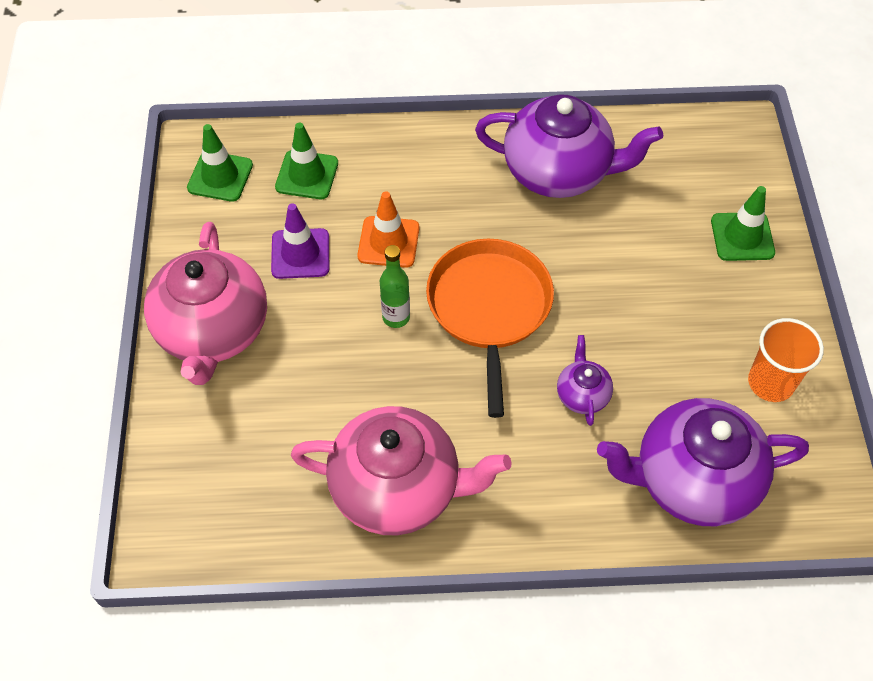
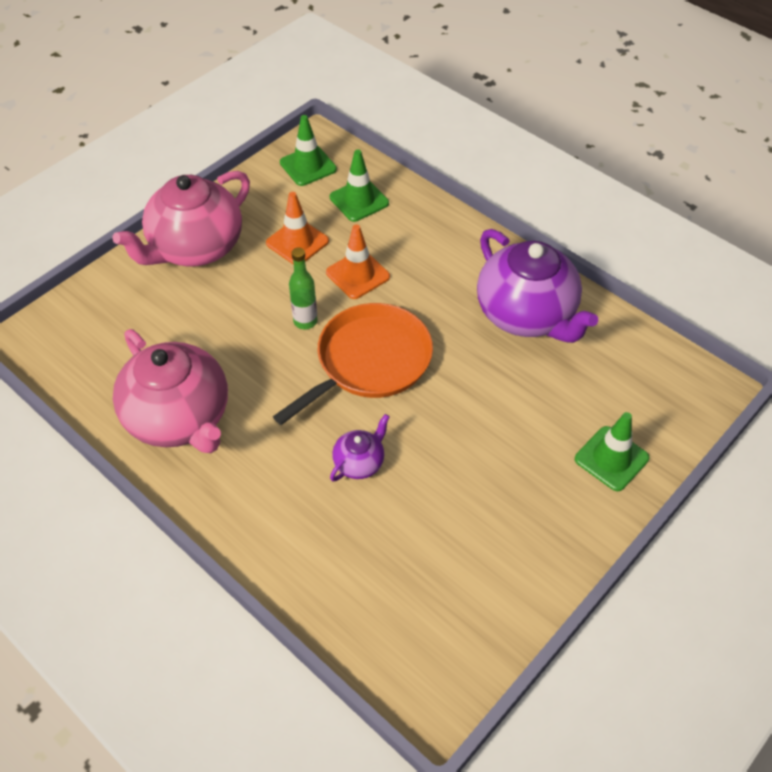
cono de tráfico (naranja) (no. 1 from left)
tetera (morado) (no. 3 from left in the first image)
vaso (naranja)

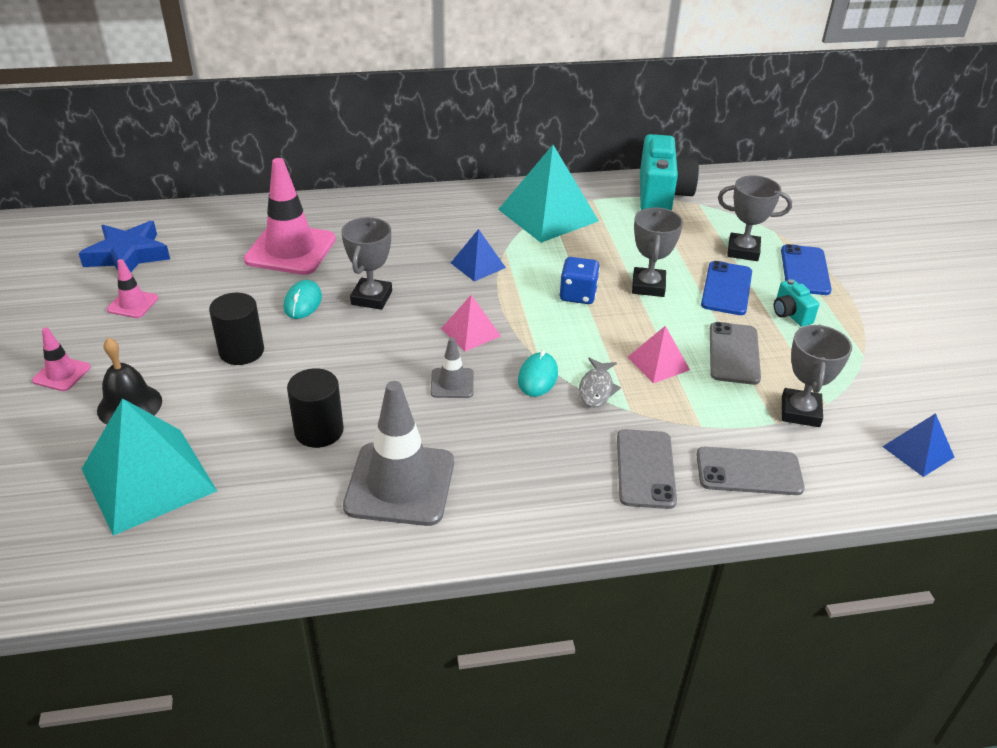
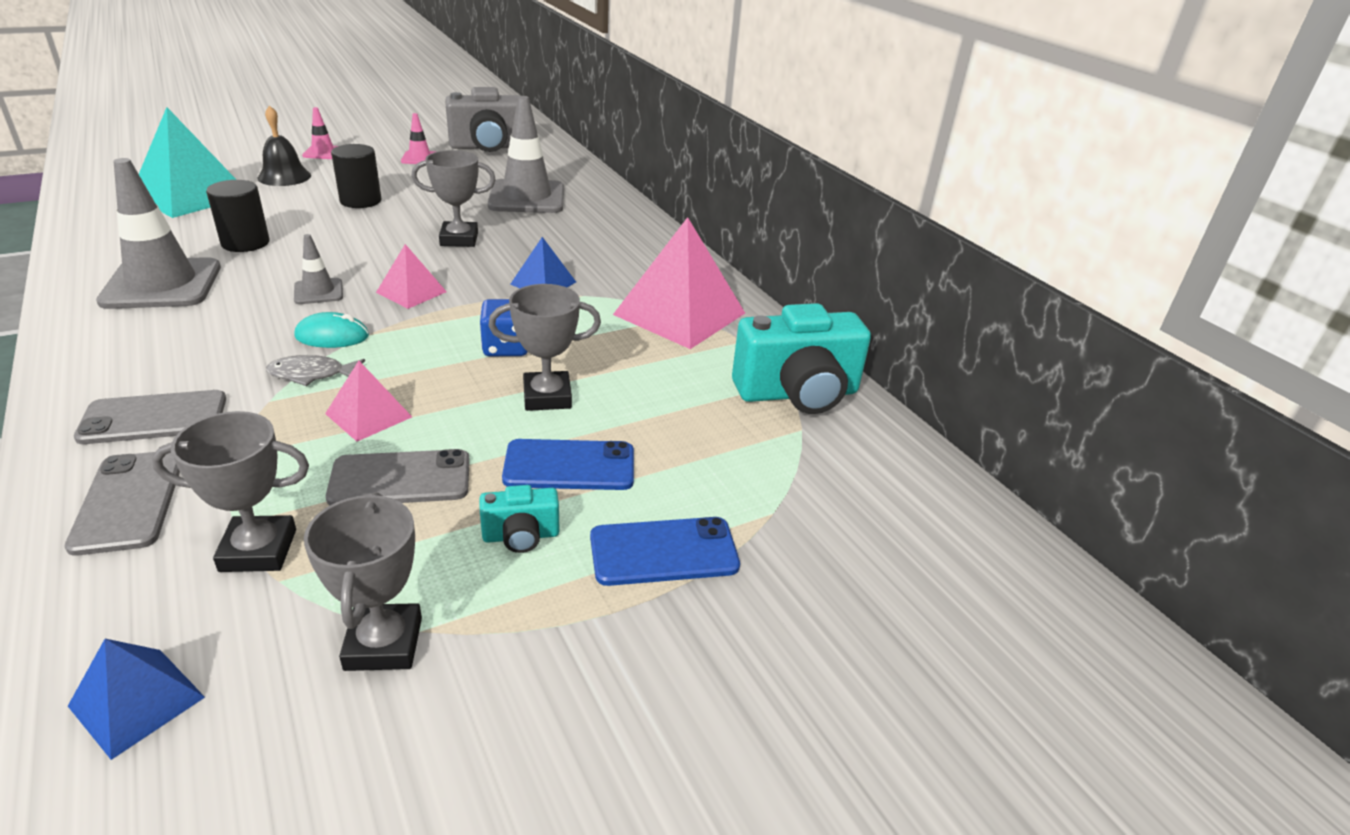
cámara (gris)
cono de tráfico (gris) (no. 3 from left)
ratón (turquesa) (no. 1 from left in the first image)
pirámide (rosa) (no. 3 from left)
trofeo (gris) (no. 2 from left)
cámara (turquesa) (no. 1 from left)

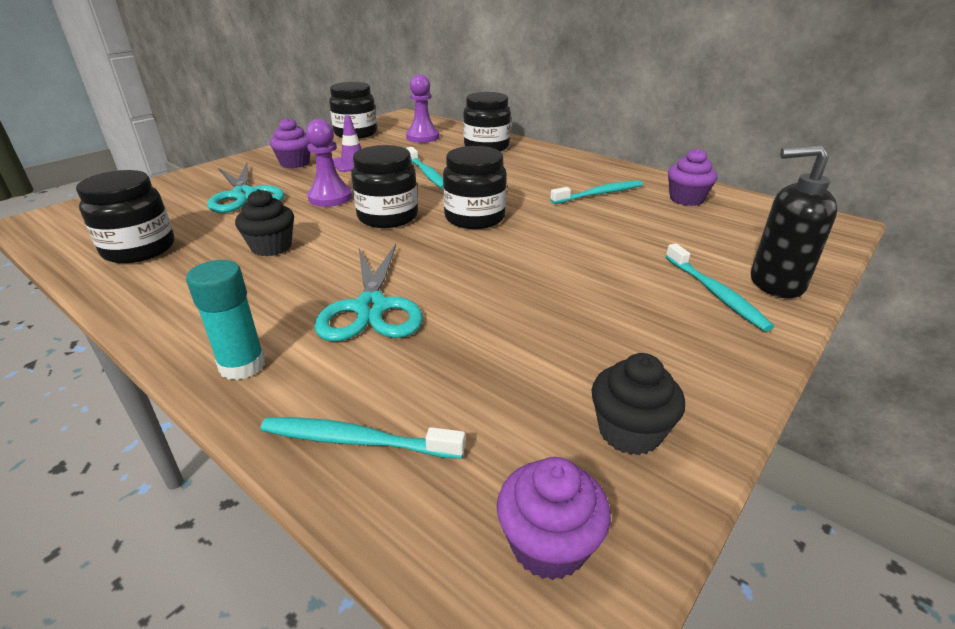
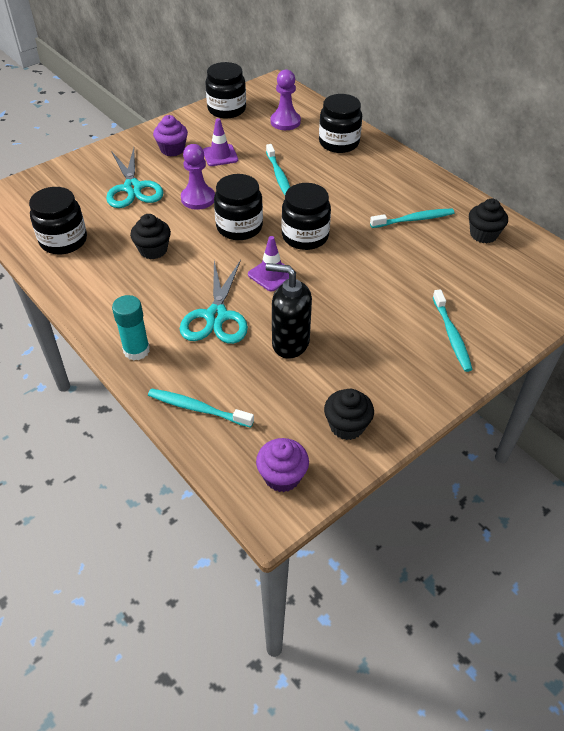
magdalena (negro) (no. 3 from left)
dispensador de jabón (negro)
cono de tráfico (morado) (no. 2 from left)

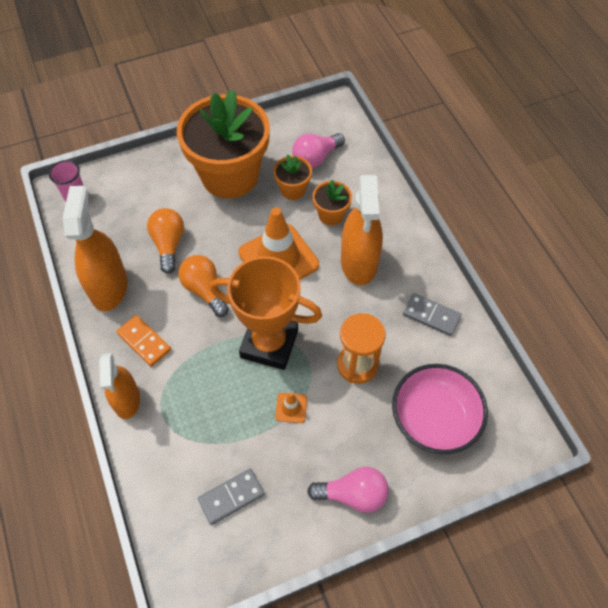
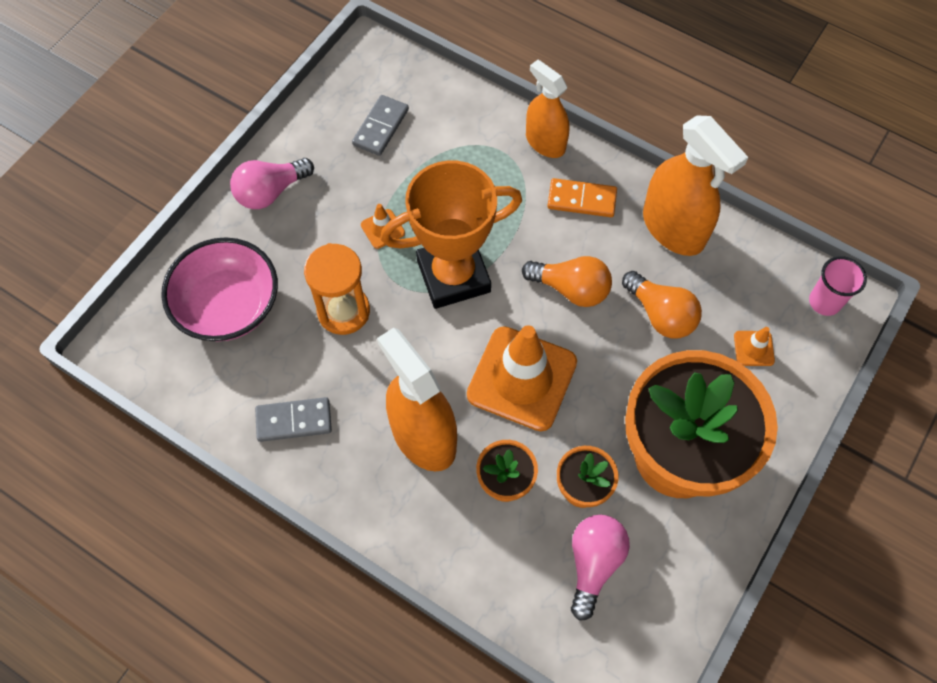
cono de tráfico (naranja) (no. 3 from left)

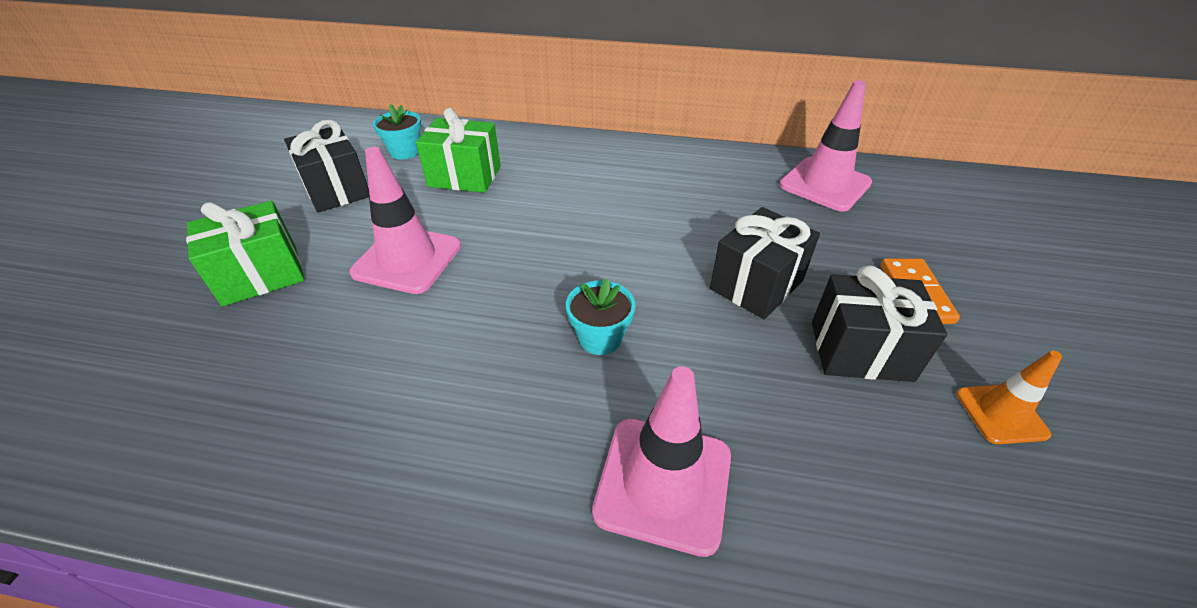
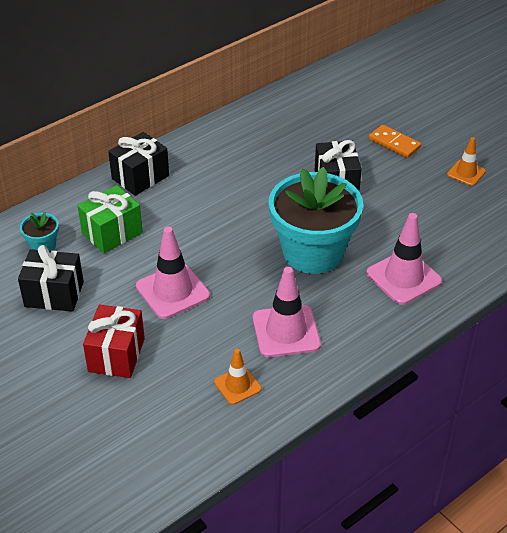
regalo (rojo)
maceta (turquesa) (no. 2 from left)
cono de tráfico (rosa) (no. 2 from left)
regalo (negro) (no. 2 from left)
cono de tráfico (naranja) (no. 1 from left)

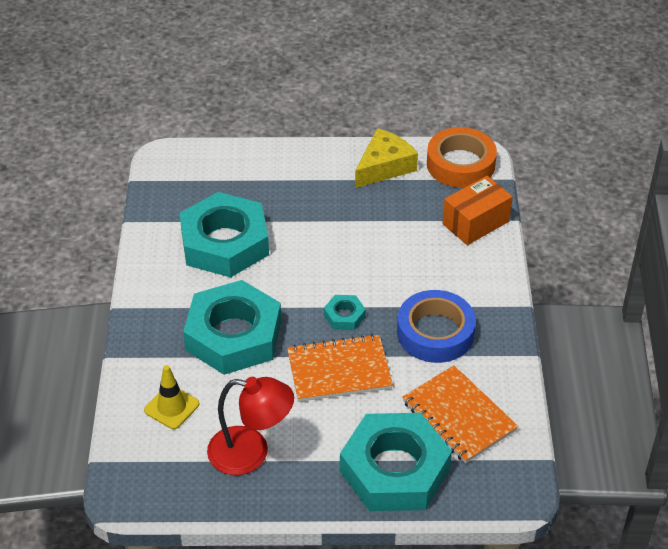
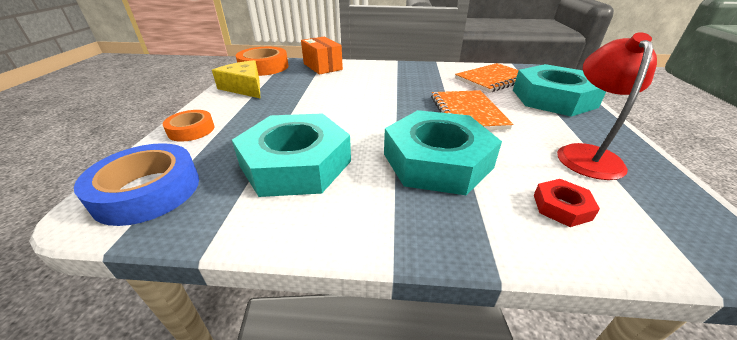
tuerca (rojo)
tuerca (turquesa) (no. 3 from left in the first image)
cinta adhesiva (azul)
cinta adhesiva (naranja) (no. 1 from left)

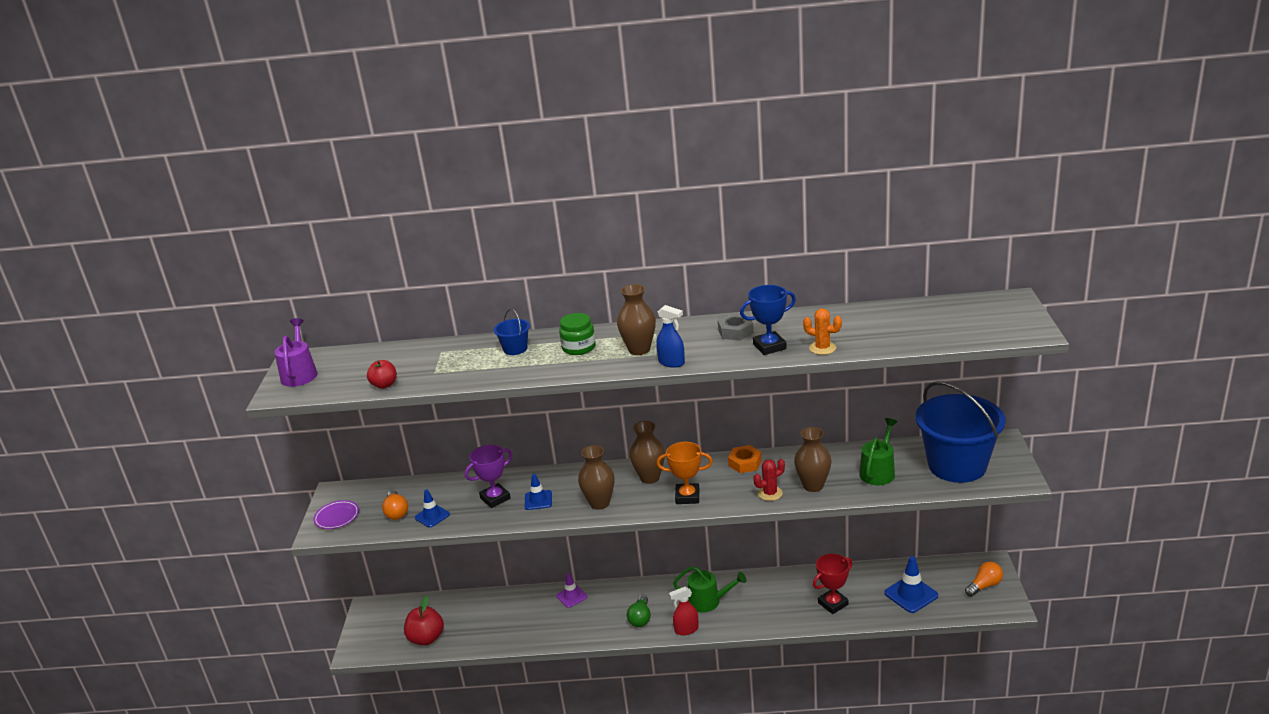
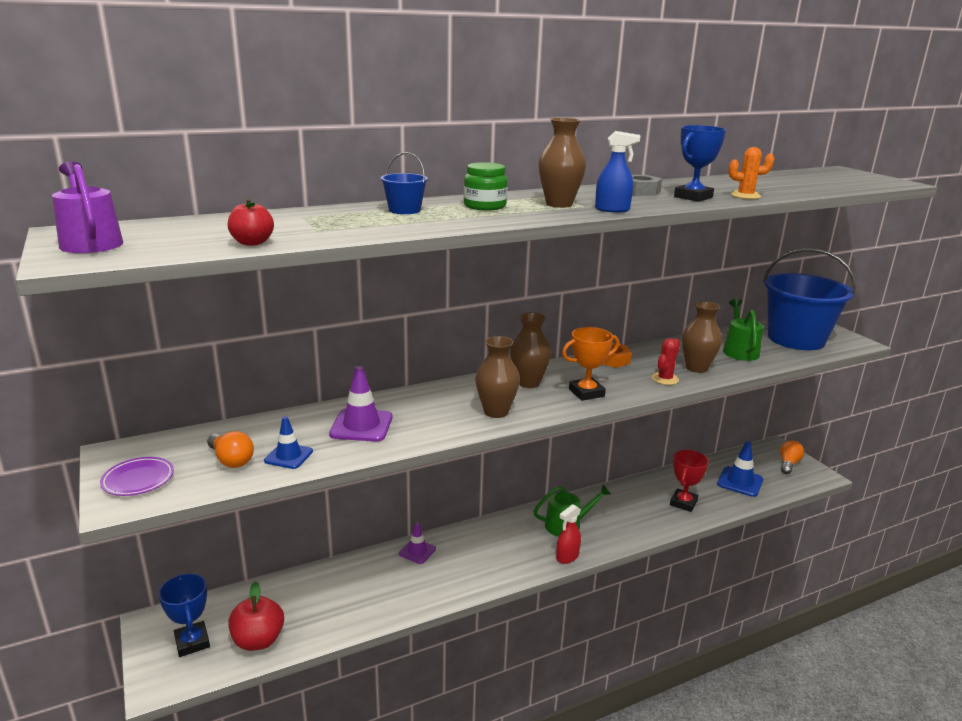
cono de tráfico (morado) (no. 1 from left)
cono de tráfico (azul) (no. 2 from left in the first image)
bombilla (verde)
trofeo (azul) (no. 1 from left)

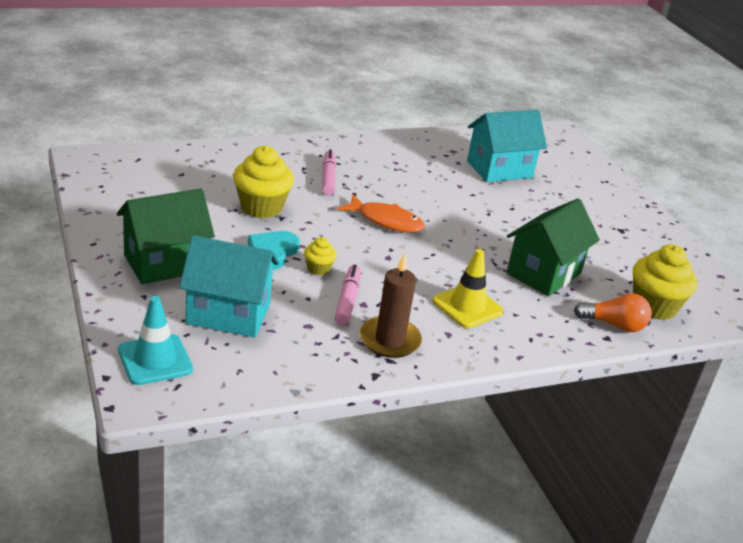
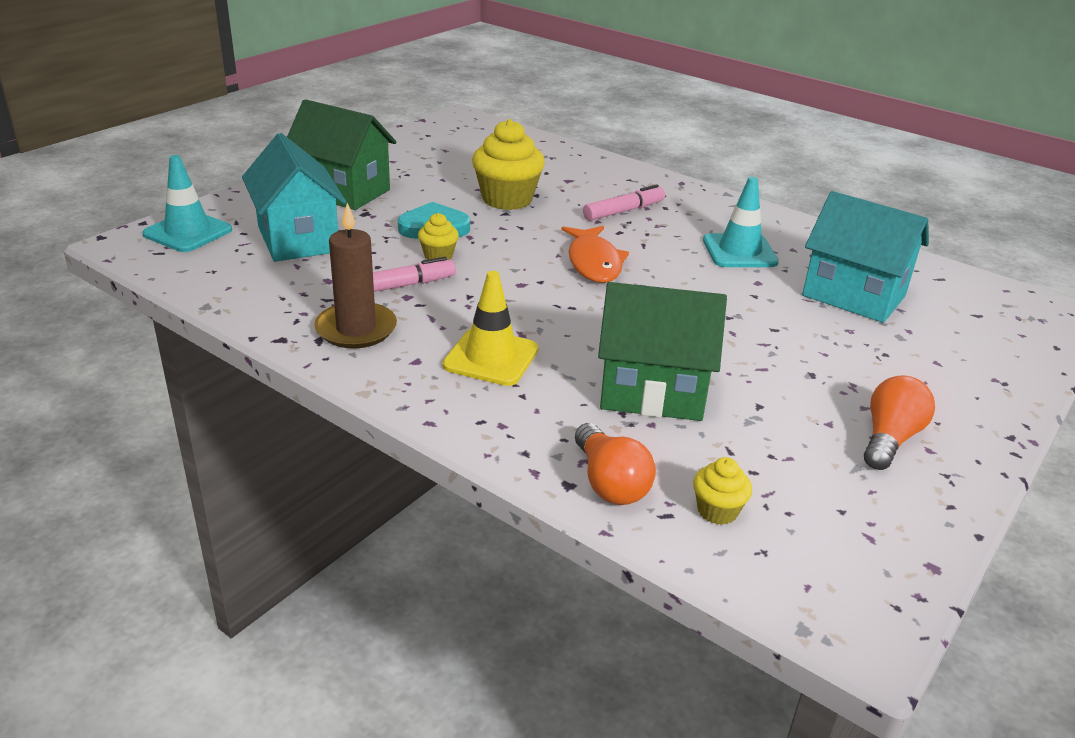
magdalena (amarillo) (no. 3 from left)
cono de tráfico (turquesa) (no. 2 from left)
bombilla (naranja) (no. 2 from left)

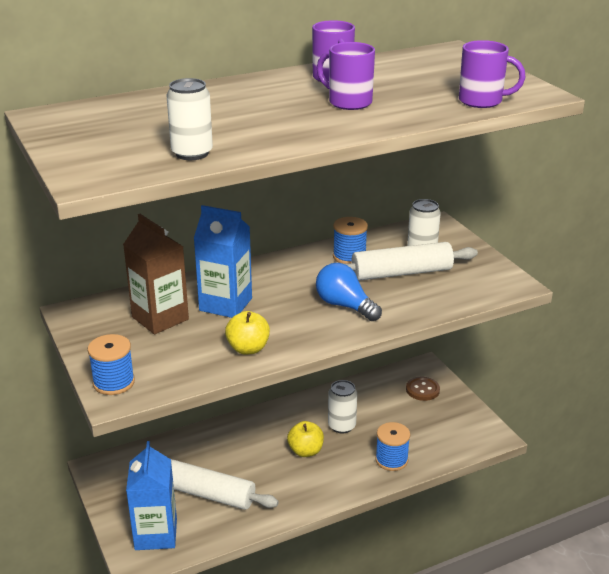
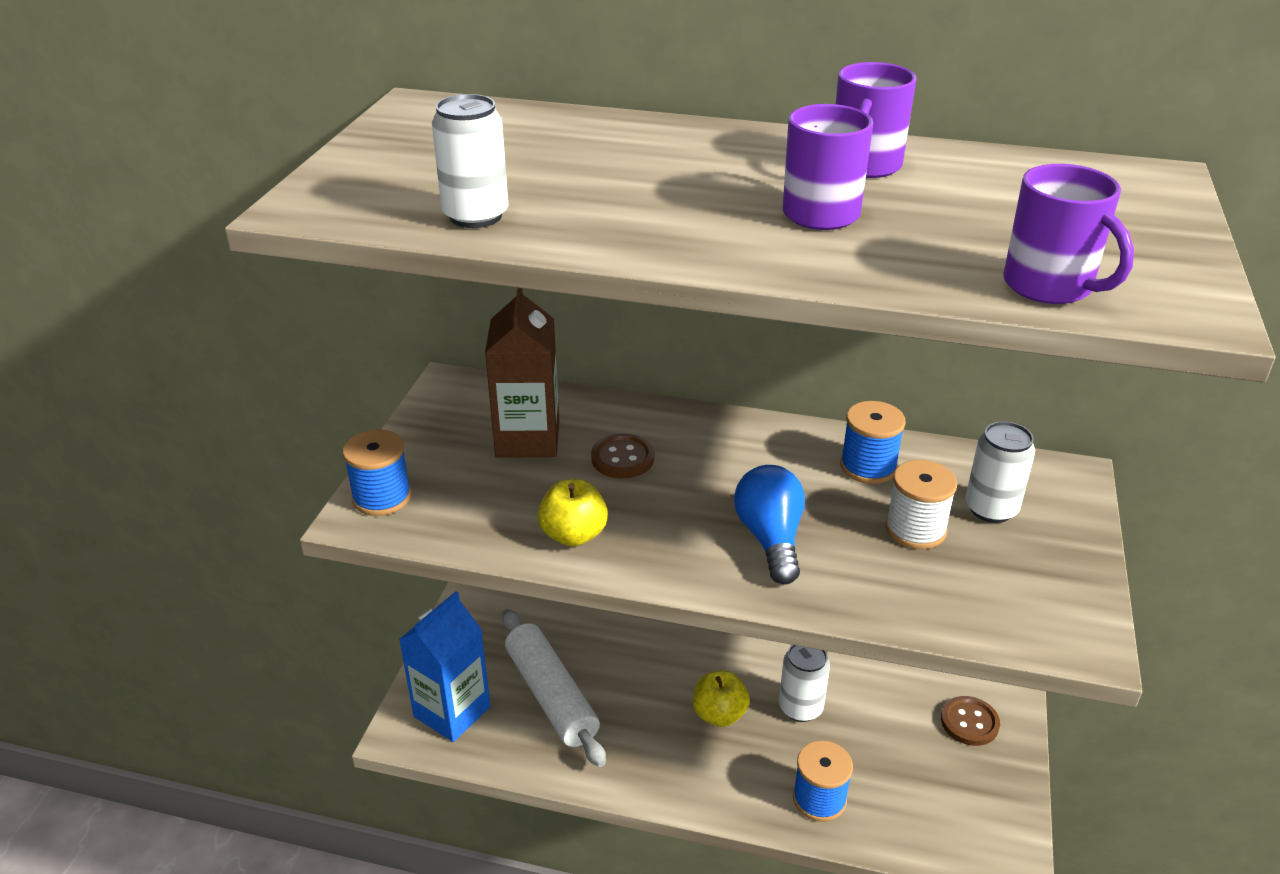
botón (marrón) (no. 1 from left)
carrete (blanco)

